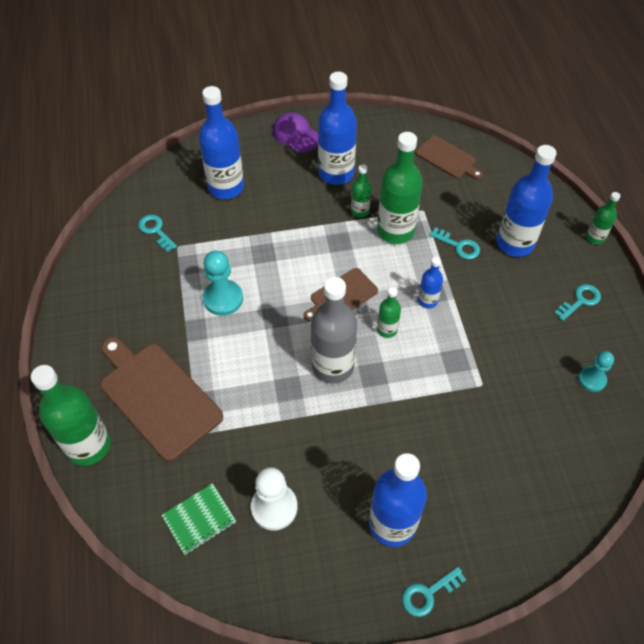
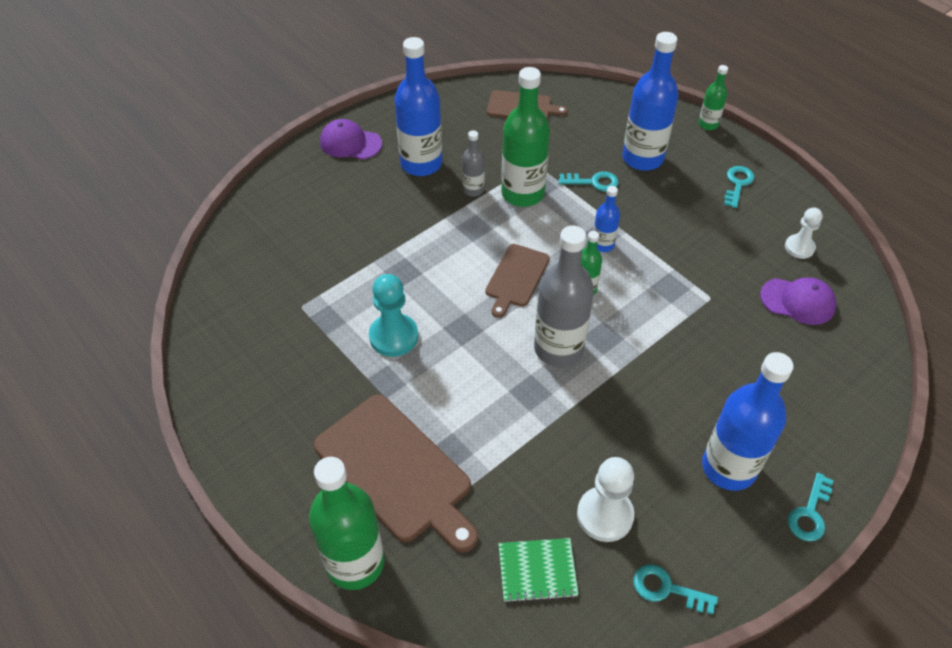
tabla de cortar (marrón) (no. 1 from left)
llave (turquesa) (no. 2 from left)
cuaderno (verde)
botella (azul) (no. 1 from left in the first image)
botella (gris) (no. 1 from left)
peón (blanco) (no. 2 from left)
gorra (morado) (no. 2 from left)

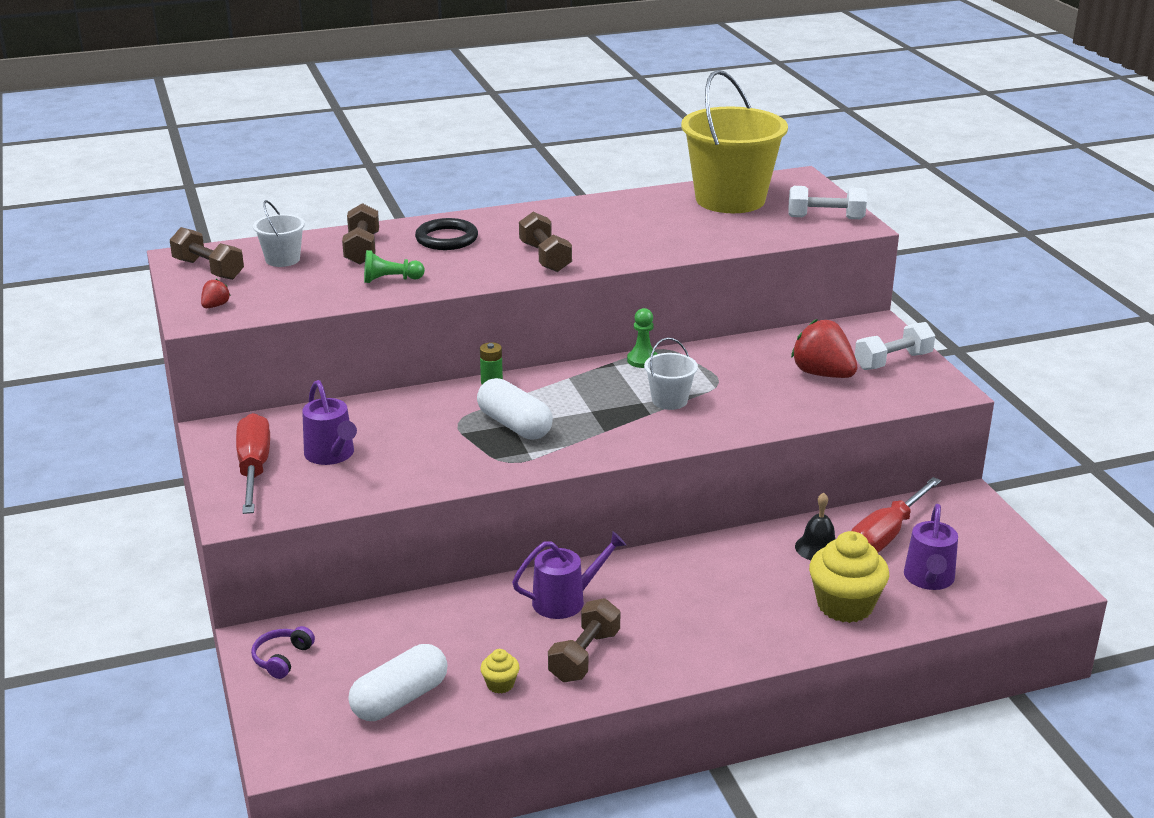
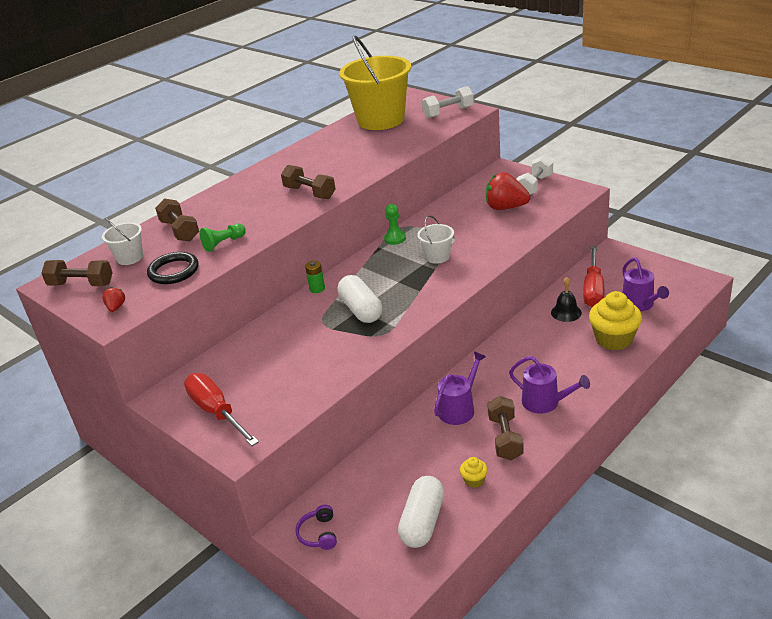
regadera (morado) (no. 2 from left)
anillo (negro)
cápsula (blanco) (no. 1 from left)

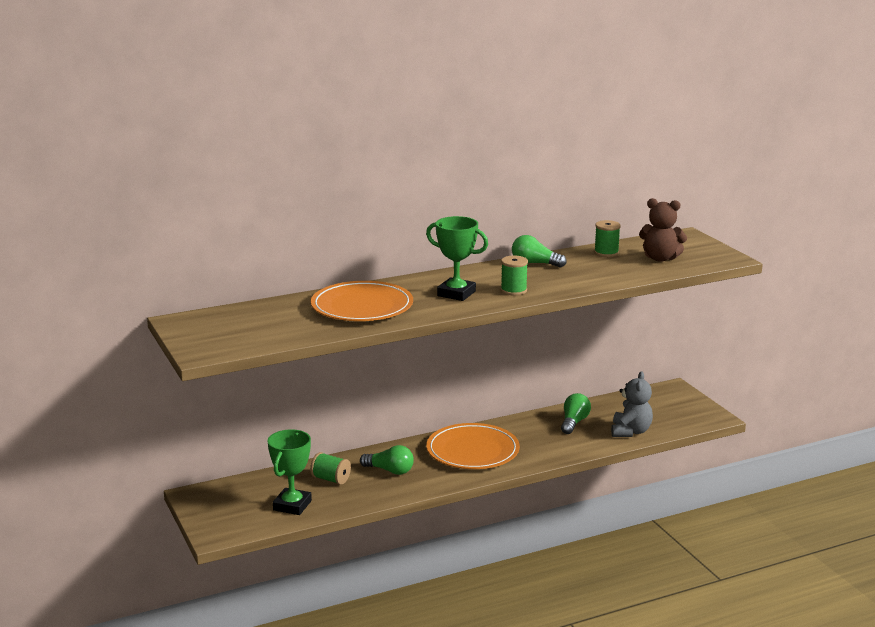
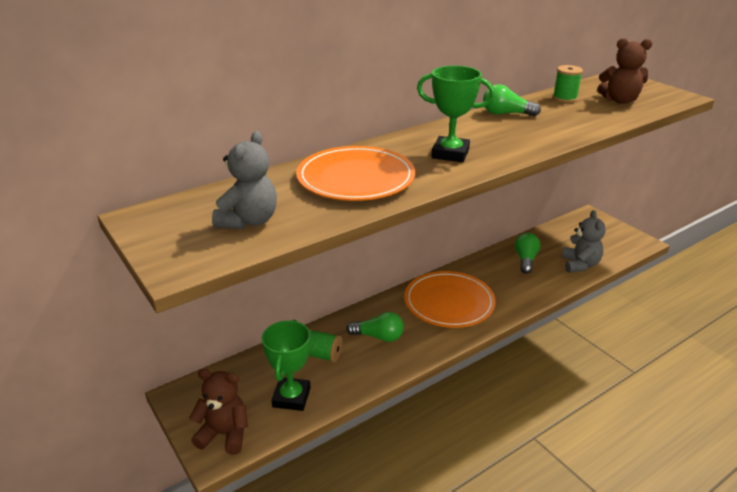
carrete (verde) (no. 2 from left in the first image)
osito (marrón) (no. 1 from left)
osito (gris) (no. 1 from left)

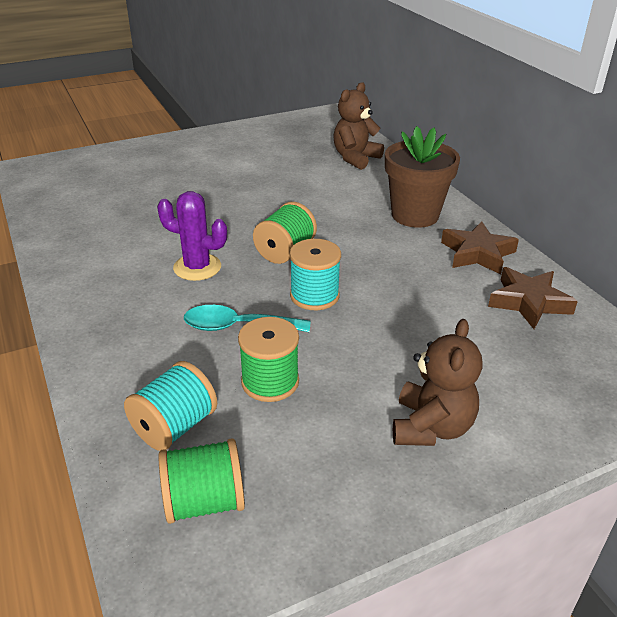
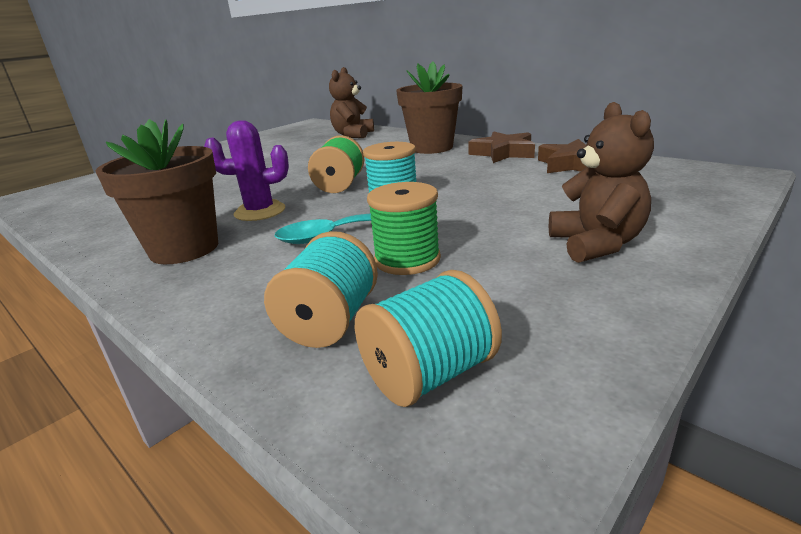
carrete (turquesa) (no. 3 from left)
maceta (marrón) (no. 1 from left)

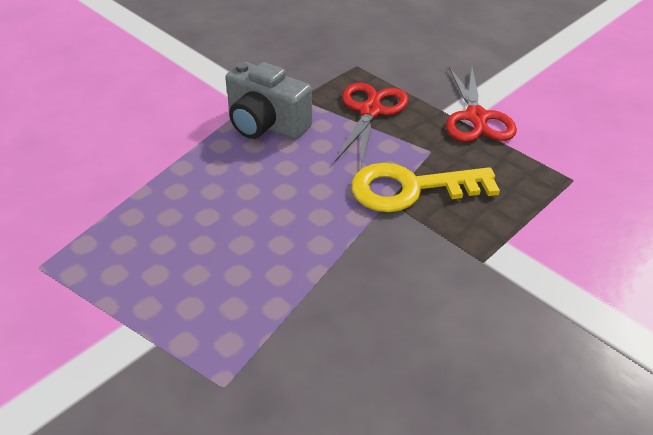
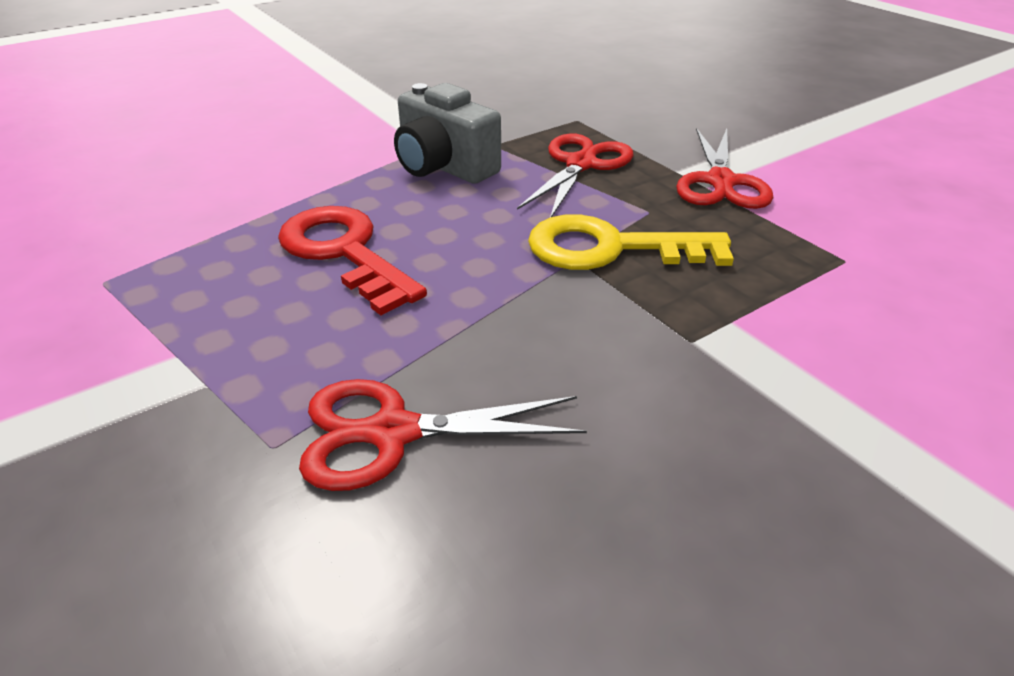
llave (rojo)
tijeras (rojo) (no. 1 from left)

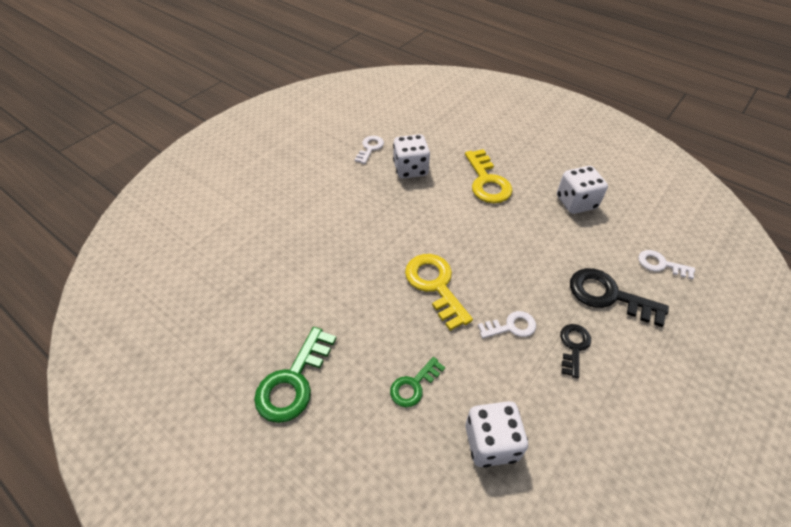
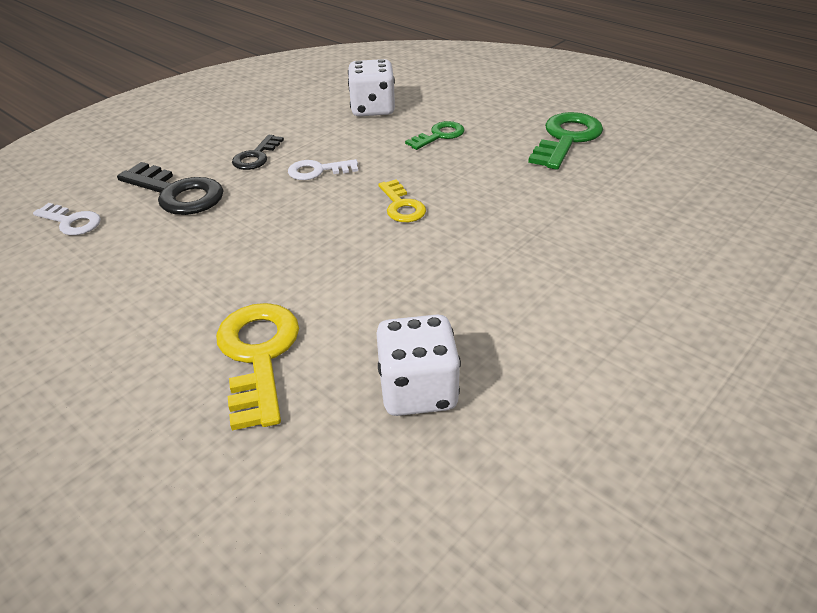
llave (blanco) (no. 1 from left in the first image)
llave (amarillo) (no. 2 from left)
dado (blanco) (no. 3 from left in the first image)

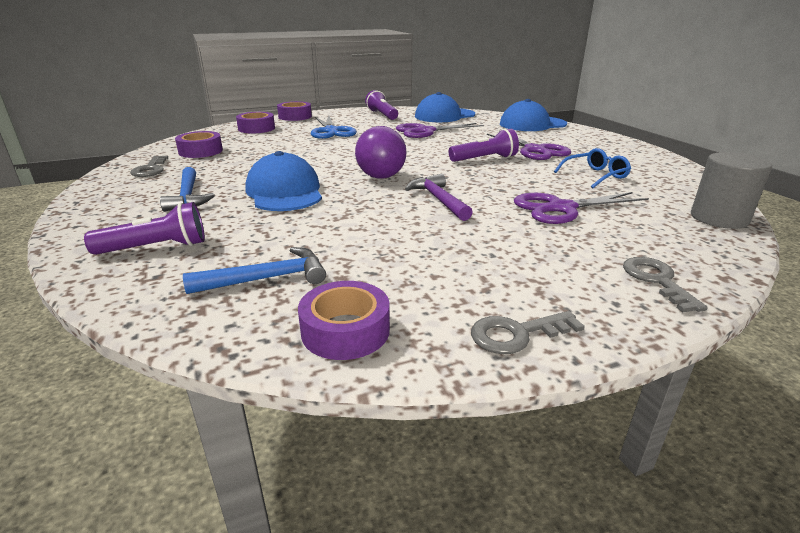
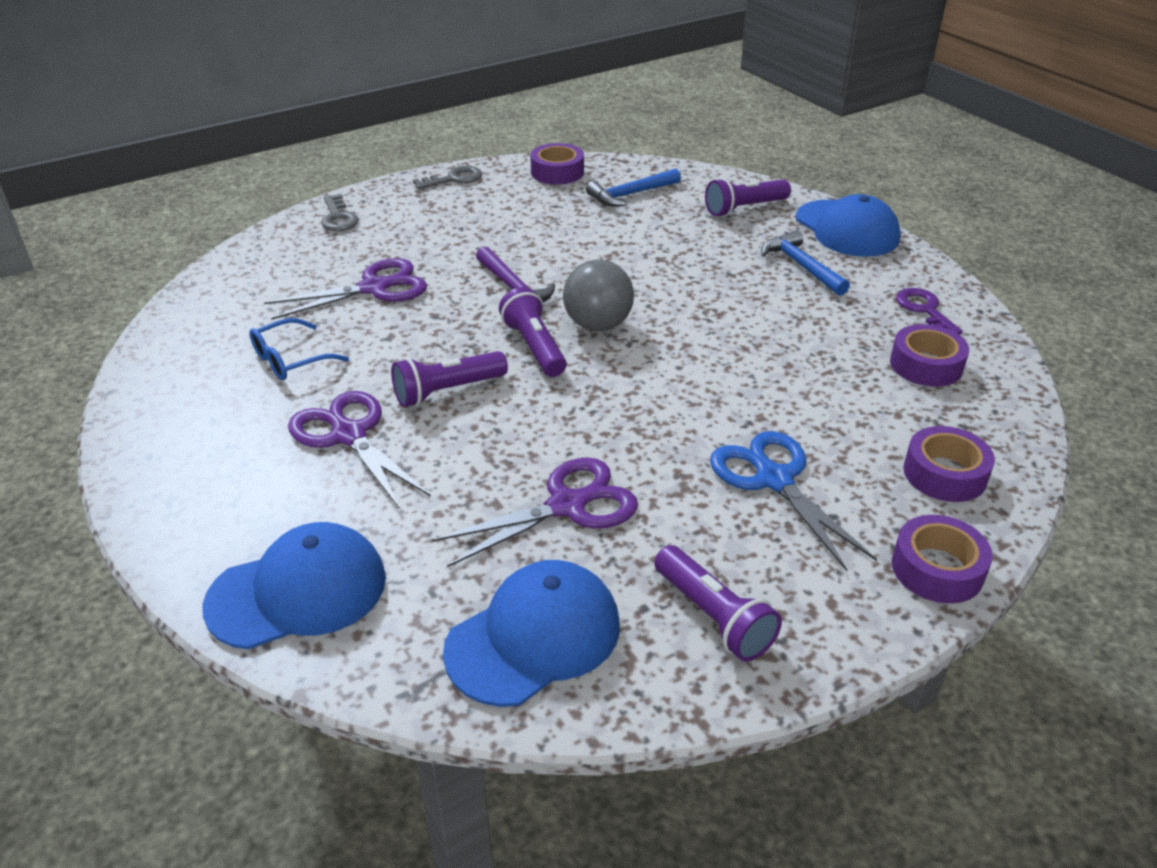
llave (morado)
gorra (azul) (no. 3 from left)
pelota (gris)
cilindro (gris)
lámpara de mano (morado) (no. 2 from left)

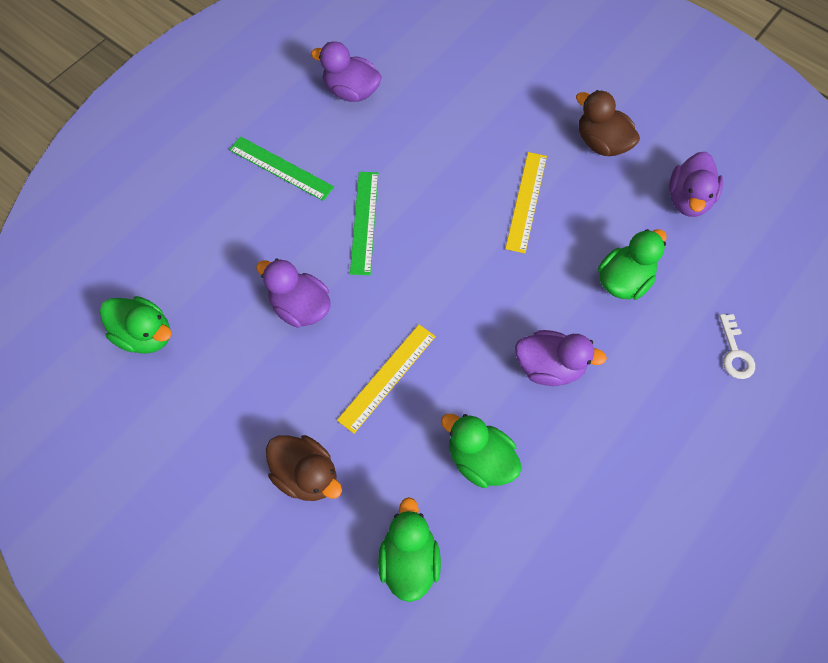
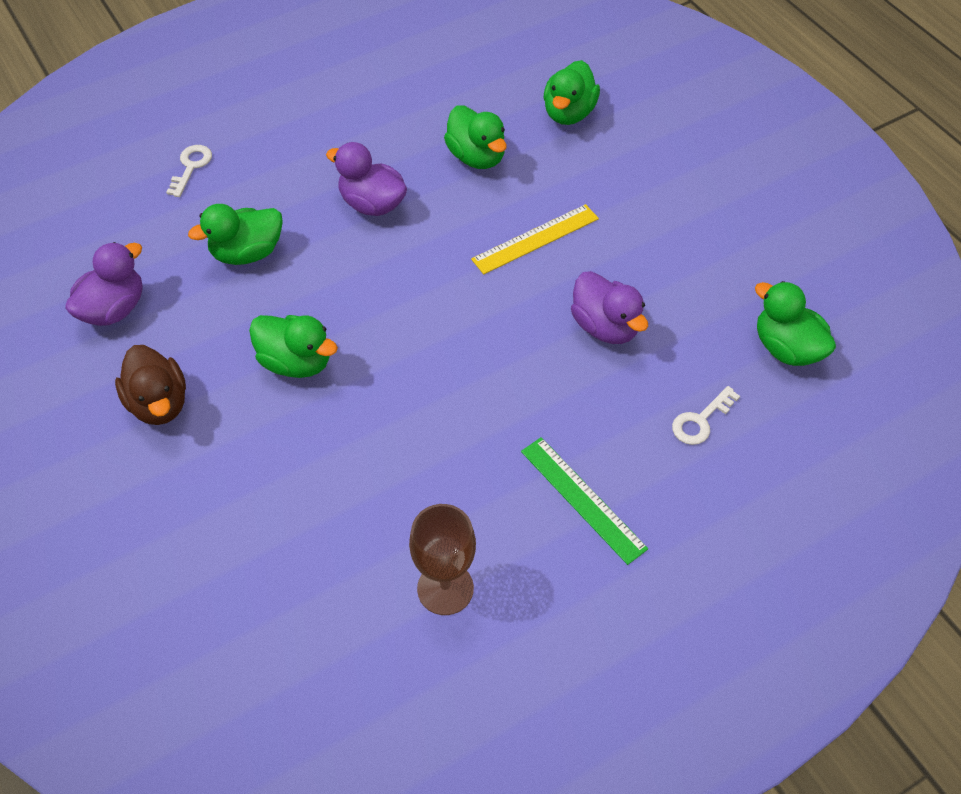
pato (marrón) (no. 1 from left in the first image)
copa (marrón)
regla (verde) (no. 2 from left in the first image)
pato (verde) (no. 2 from left)
llave (blanco) (no. 2 from left)

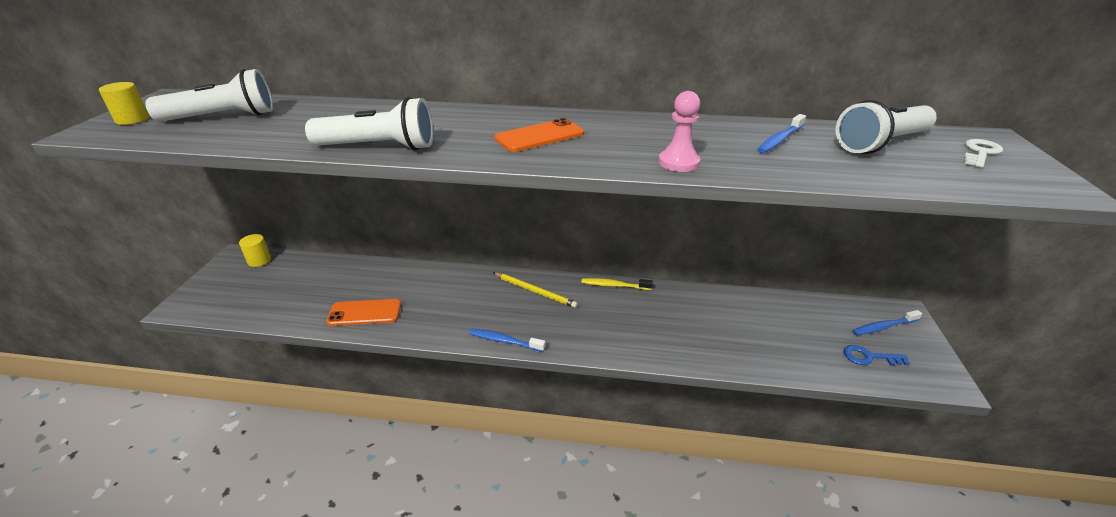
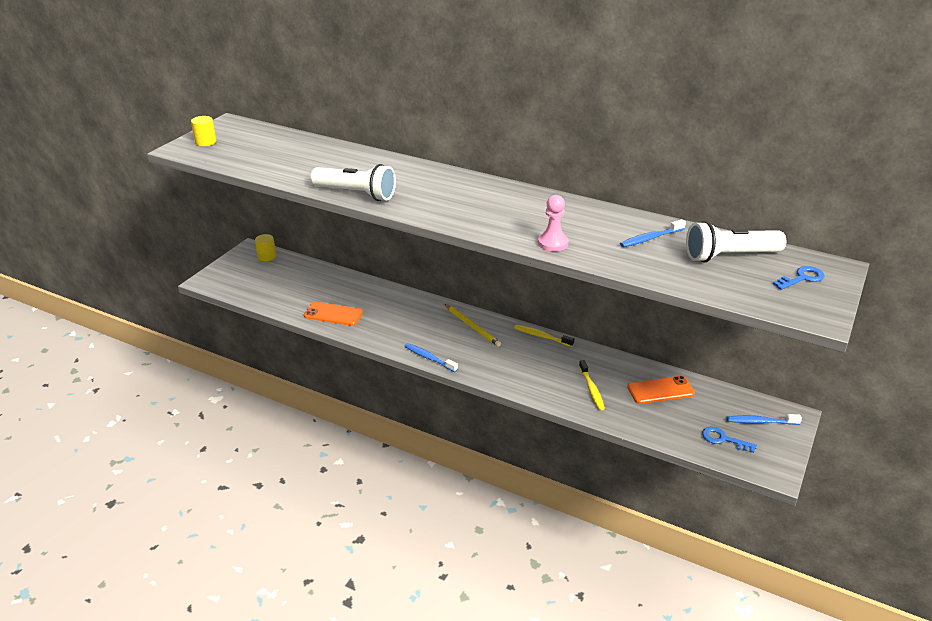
lámpara de mano (blanco) (no. 1 from left in the first image)
móvil (naranja) (no. 2 from left)
llave (azul) (no. 2 from left)
cepillo de dientes (amarillo) (no. 2 from left)

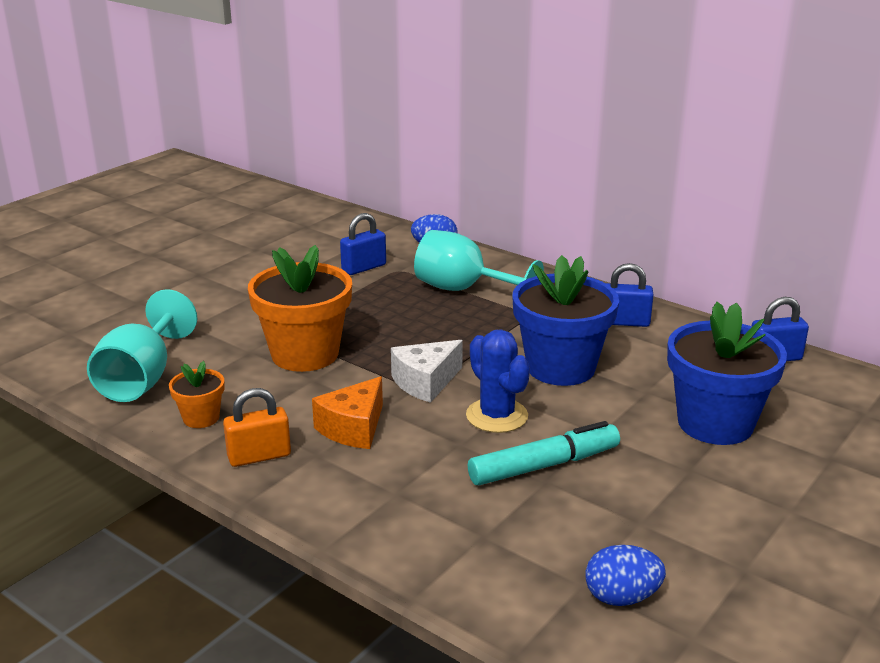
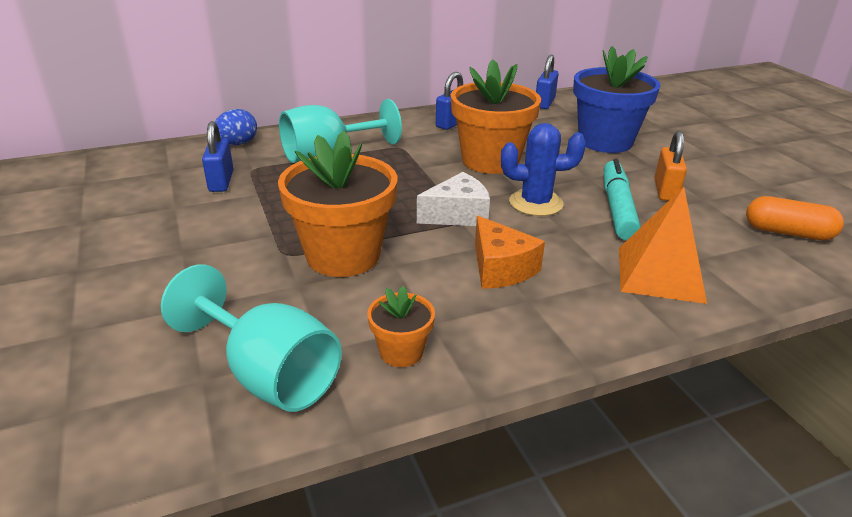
candado (naranja)
queso (blanco)
maceta (naranja) (no. 3 from left)
cápsula (naranja)
pirámide (naranja)

